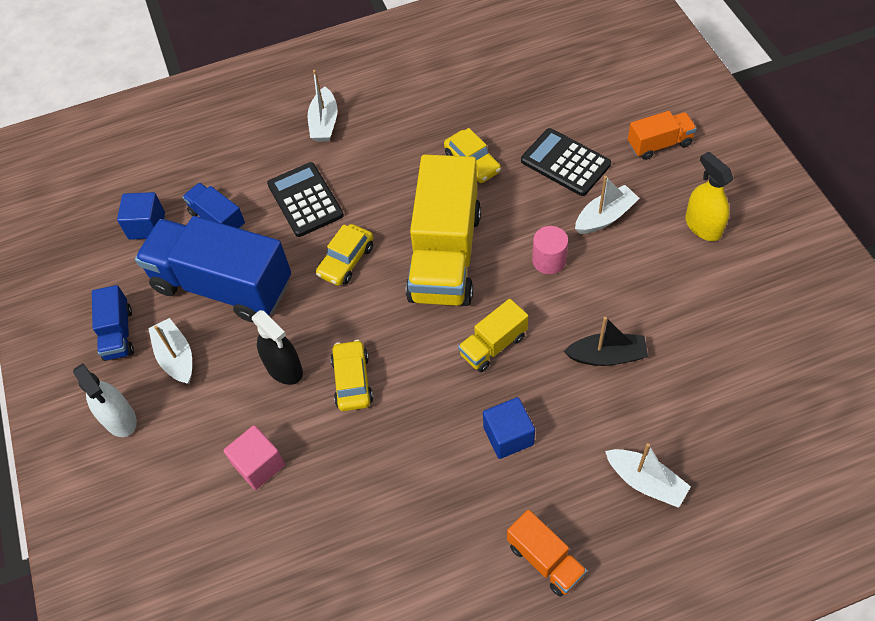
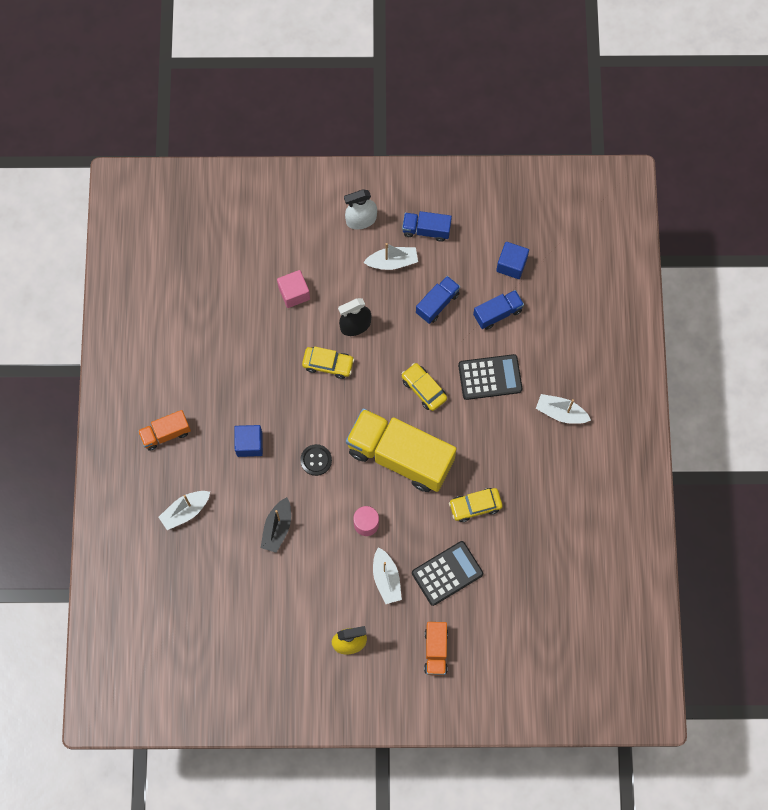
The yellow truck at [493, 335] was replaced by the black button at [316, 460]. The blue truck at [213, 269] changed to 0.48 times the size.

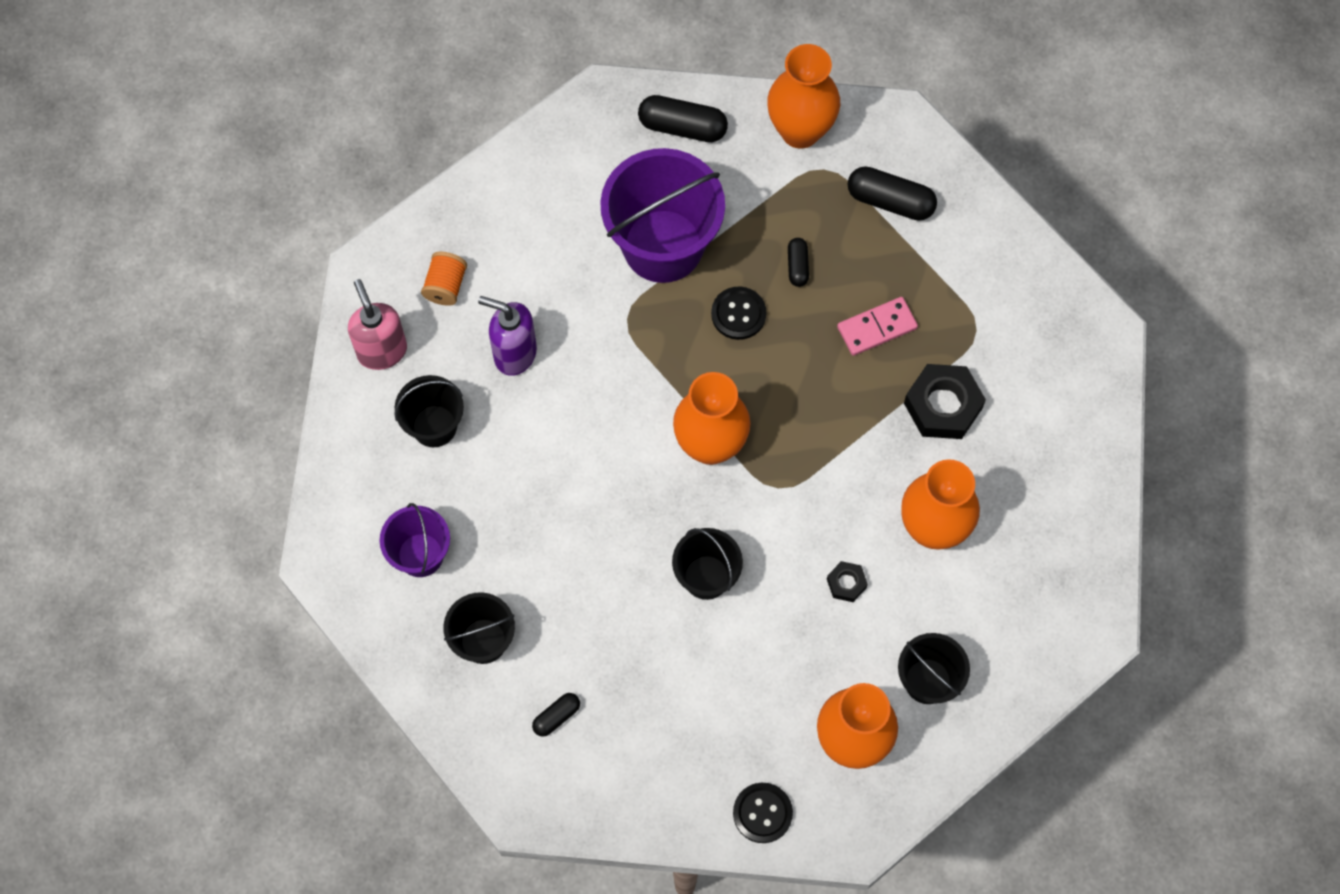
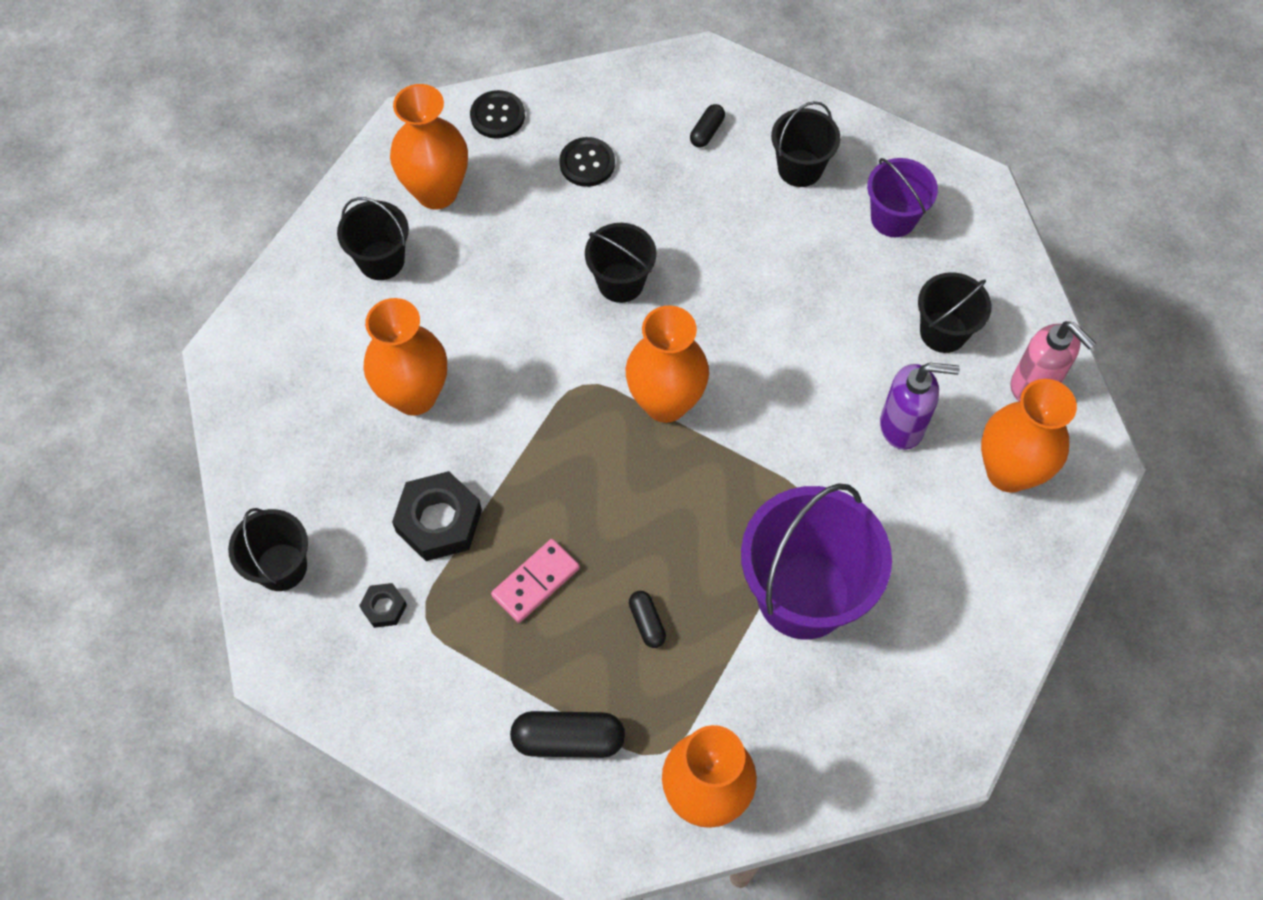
The black capsule at [683, 118] disappeared. The black bucket at [268, 549] appeared. The black button moved from [738, 313] to [587, 162]. The black nut moved from [847, 581] to [383, 605]. The orange spool at [444, 279] was replaced by the orange vase at [1029, 436].

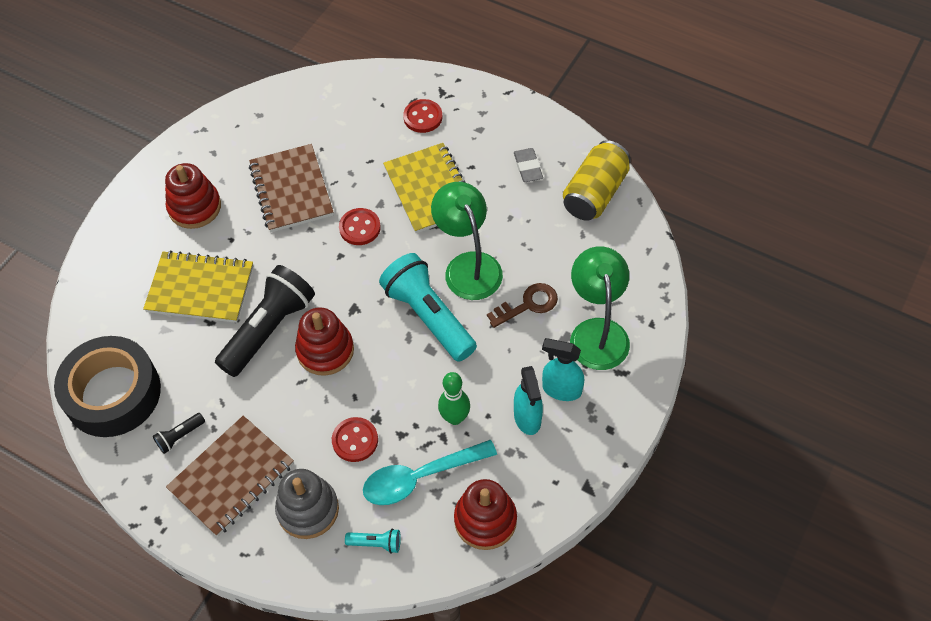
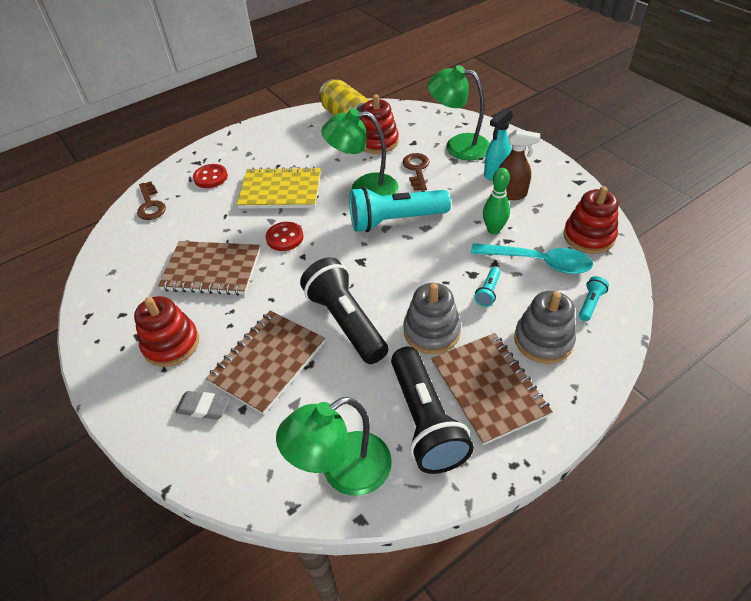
The brown key at [151, 200] appeared. The grey stacking toy at [432, 318] appeared. The red stacking toy moved from [324, 341] to [379, 124]. The grey eraser moved from [528, 165] to [202, 405]. The black tape at [107, 386] was replaced by the green lamp at [334, 446]. The red button at [355, 439] was replaced by the turquoise flashlight at [487, 287]. The yellow notebook at [198, 286] became the brown notebook at [265, 362]. The turquoise spray bottle at [528, 400] became the brown spray bottle at [519, 164]. The turquoise spoon at [430, 472] turned 75 degrees counterclockwise. The black flashlight at [179, 433] changed to 2.37 times the size.

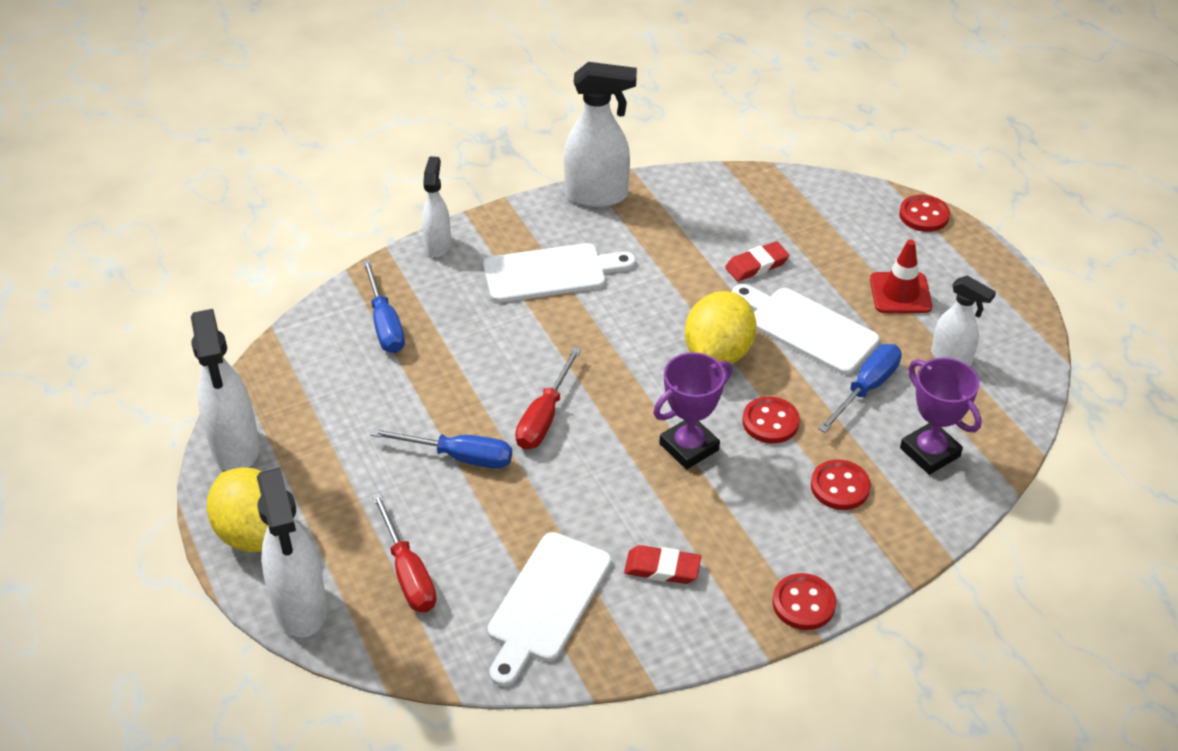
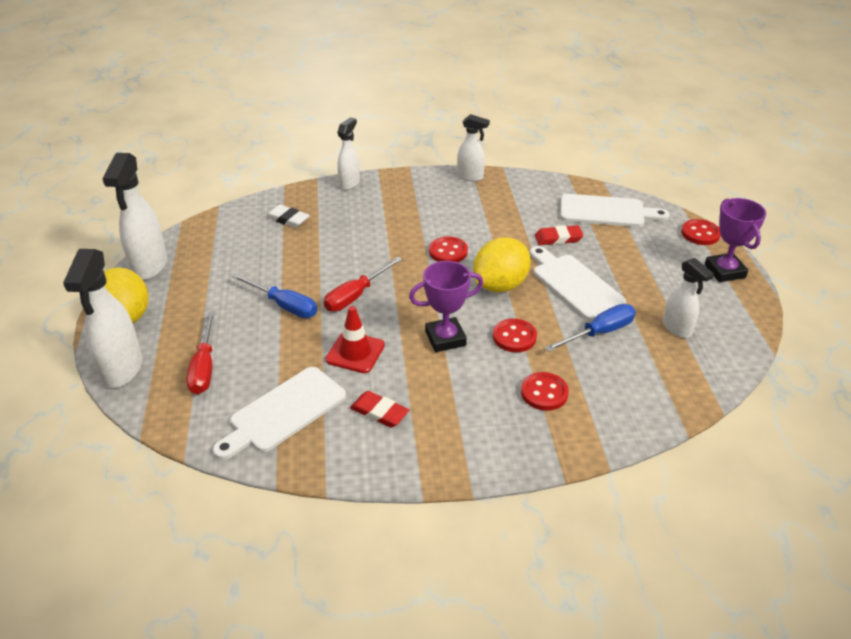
The white cutting board moved from [559, 272] to [615, 210]. The red button moved from [804, 601] to [448, 249]. The red traffic cone moved from [901, 276] to [355, 339]. The purple trophy moved from [941, 416] to [735, 240]. The blue screwdriver at [383, 306] was replaced by the white eraser at [288, 216]. The white spray bottle at [600, 134] changed to 0.61 times the size.

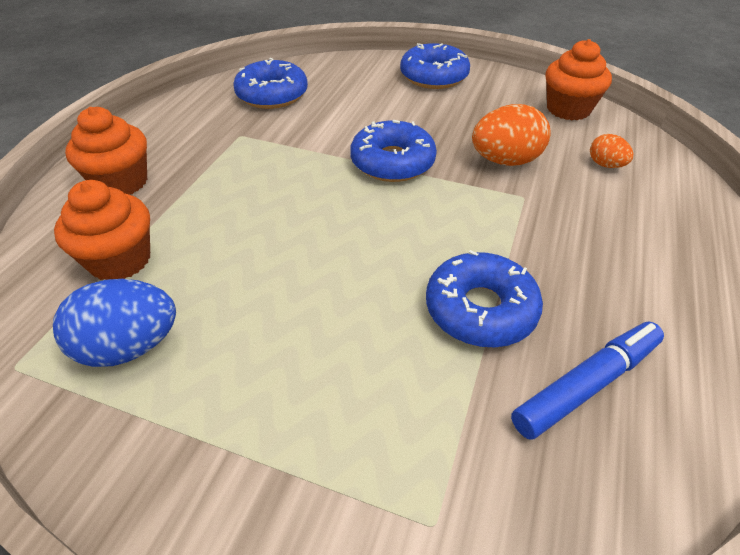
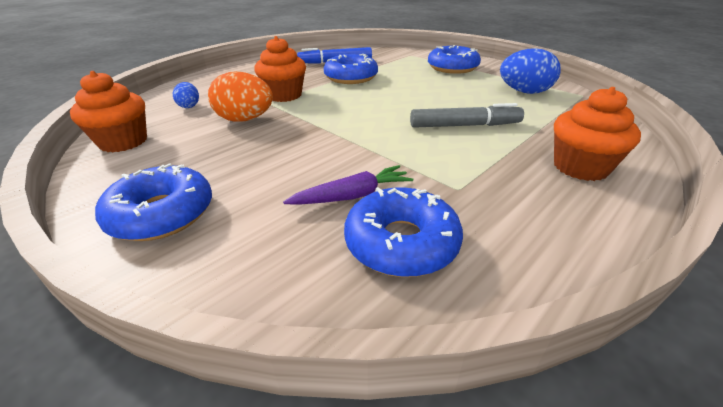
The purple carrot at [348, 185] appeared. The grey marker at [467, 115] appeared. The orange cupcake moved from [102, 230] to [280, 69]. The blue donut moved from [393, 151] to [454, 59]. The orange egg at [611, 151] became the blue egg at [186, 95].

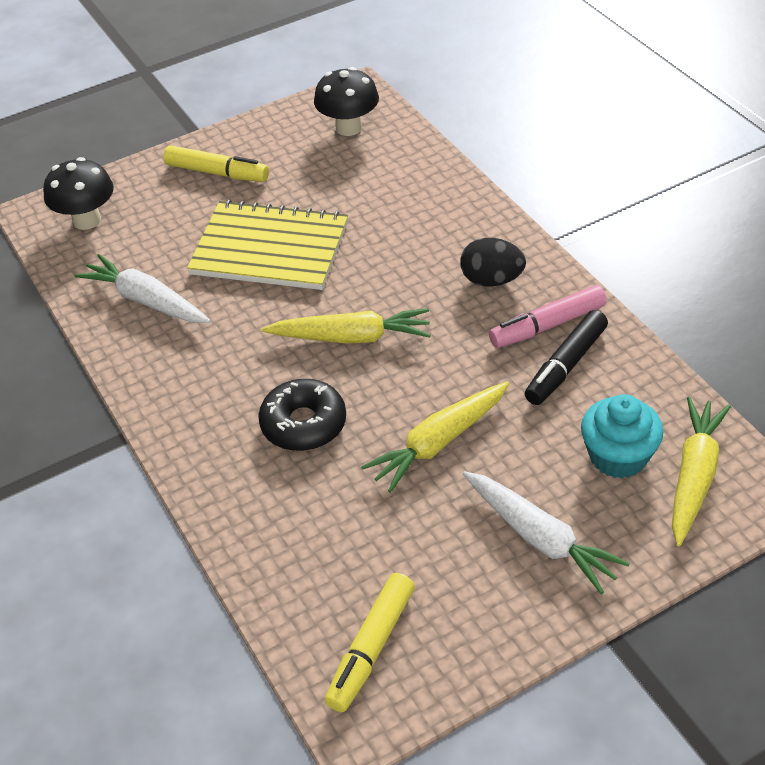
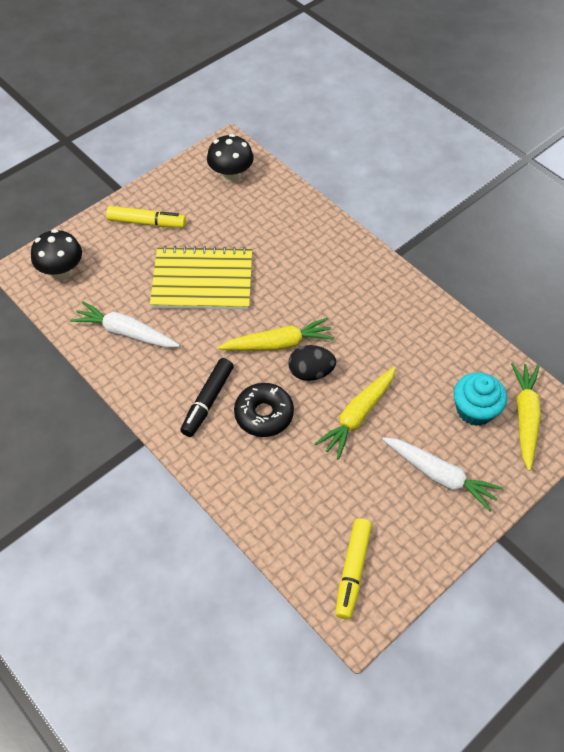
The pink marker at [548, 316] disappeared. The black egg moved from [493, 262] to [312, 363]. The black marker moved from [566, 357] to [207, 397].

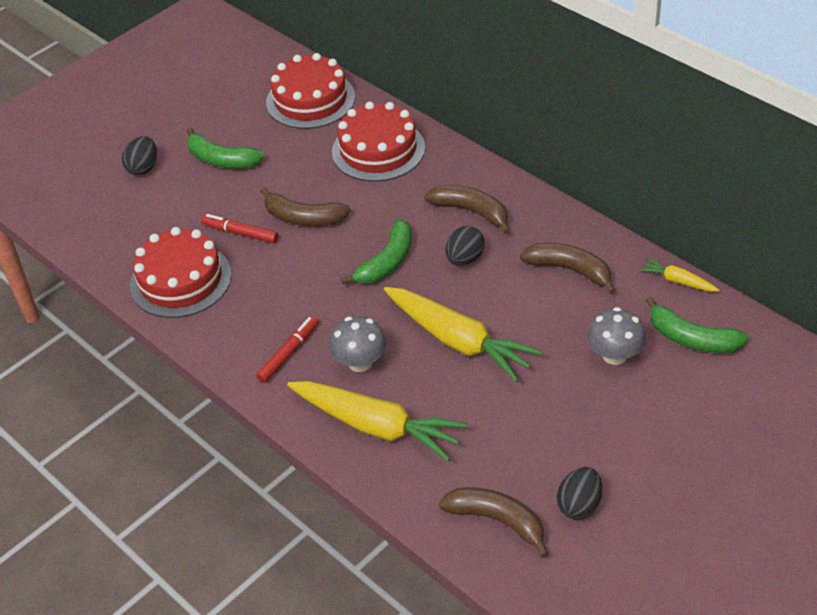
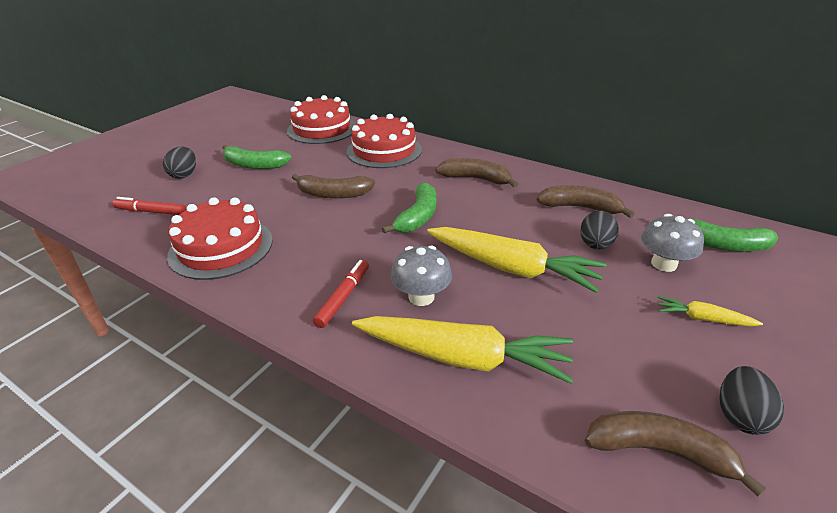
The red marker moved from [239, 228] to [150, 206]. The black egg moved from [465, 246] to [599, 230]. The yellow carrot moved from [679, 274] to [710, 311].

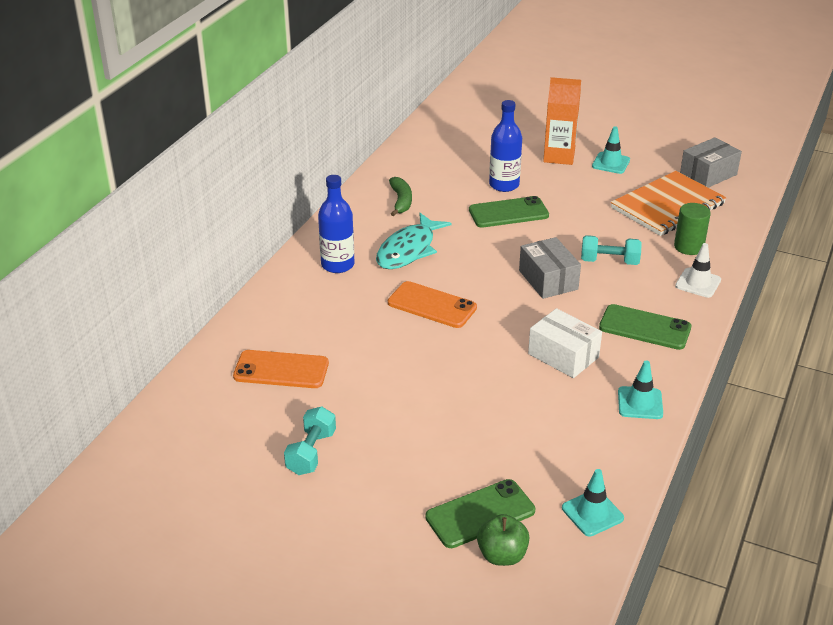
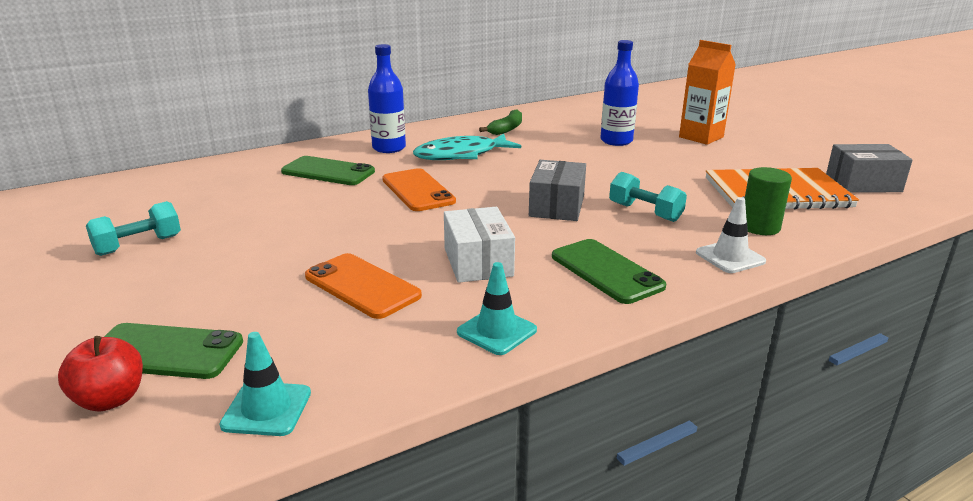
The turquoise traffic cone at [611, 150] disappeared. The orange phone moved from [281, 369] to [363, 286]. The green phone moved from [509, 212] to [328, 170]. The green apple at [503, 540] became the red apple at [100, 374].

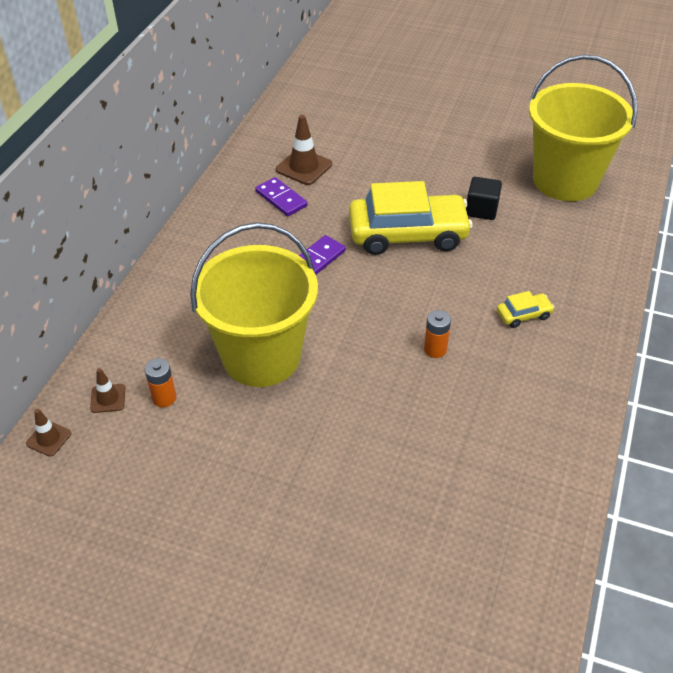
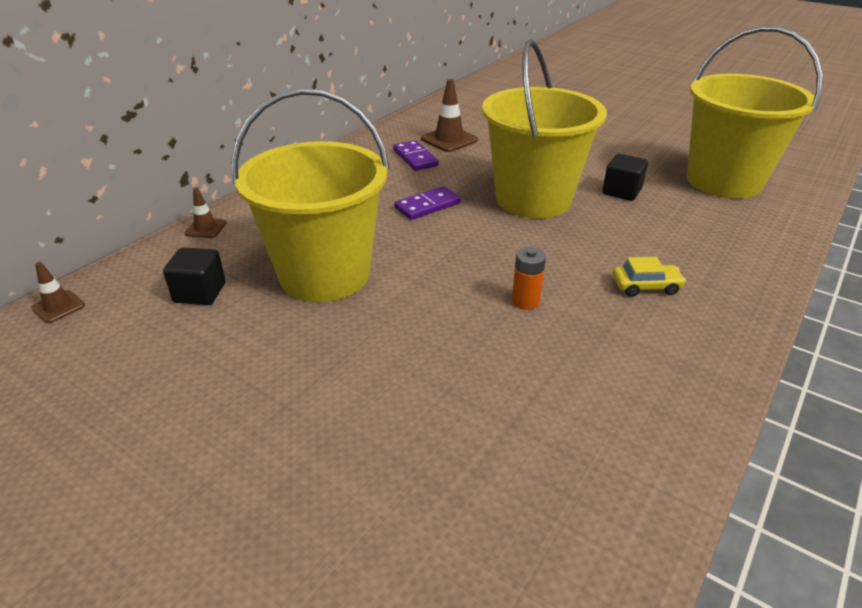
The brown traffic cone moved from [107, 390] to [205, 212]. The orange battery at [160, 382] was replaced by the black cube at [194, 276]. The yellow car at [411, 218] was replaced by the yellow bucket at [544, 129].

